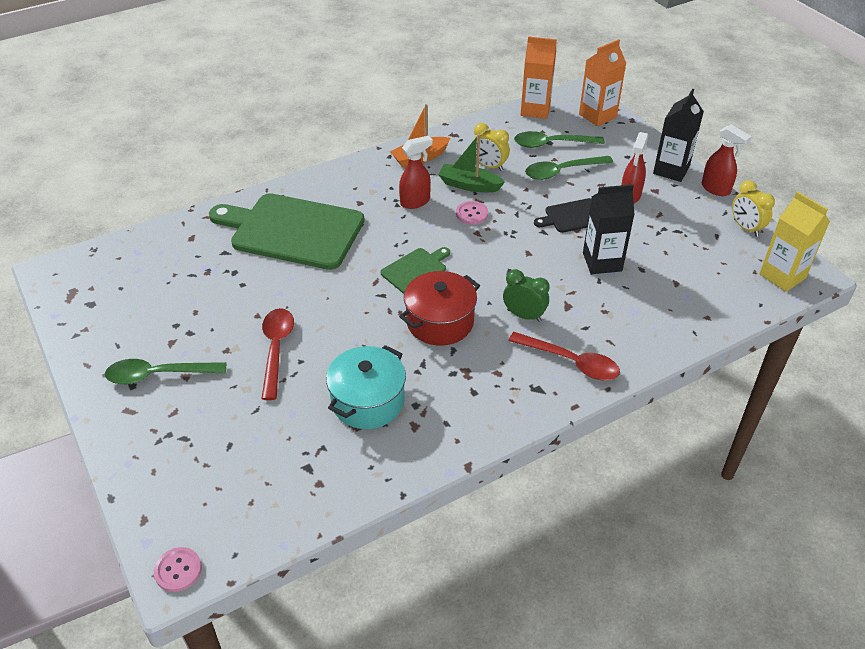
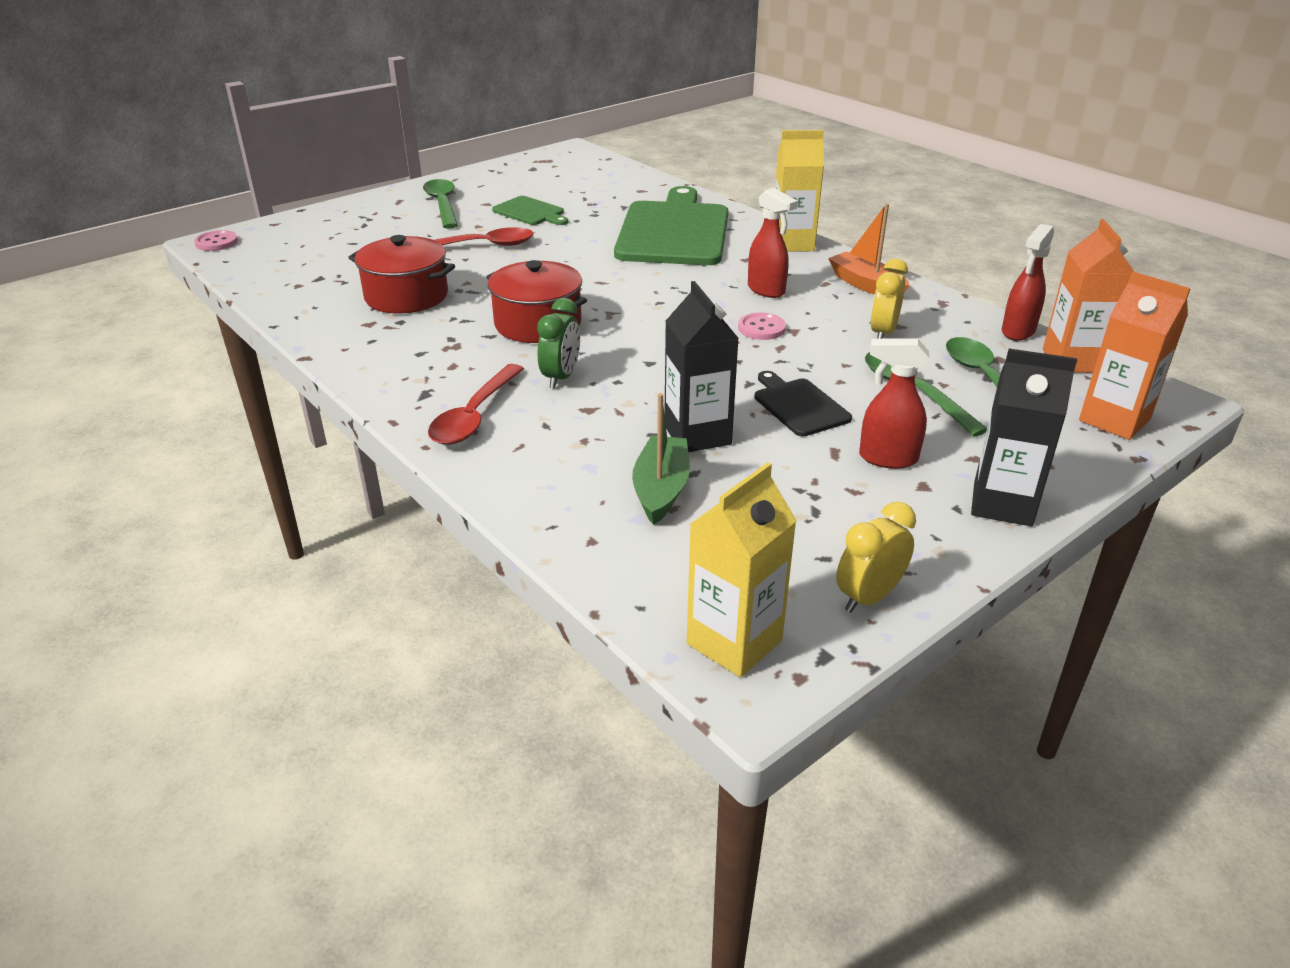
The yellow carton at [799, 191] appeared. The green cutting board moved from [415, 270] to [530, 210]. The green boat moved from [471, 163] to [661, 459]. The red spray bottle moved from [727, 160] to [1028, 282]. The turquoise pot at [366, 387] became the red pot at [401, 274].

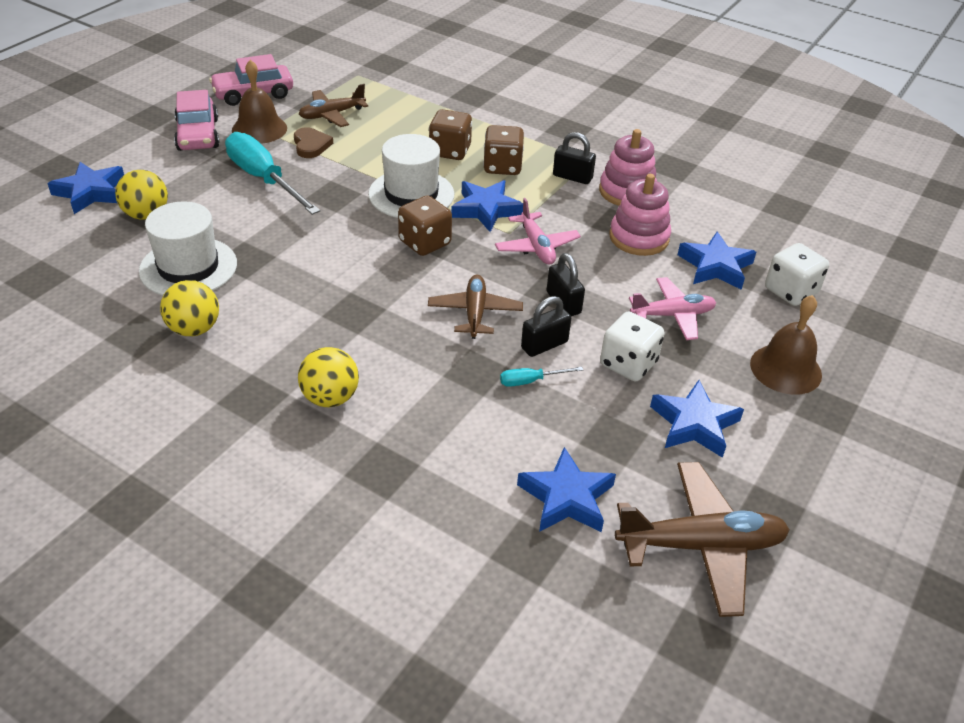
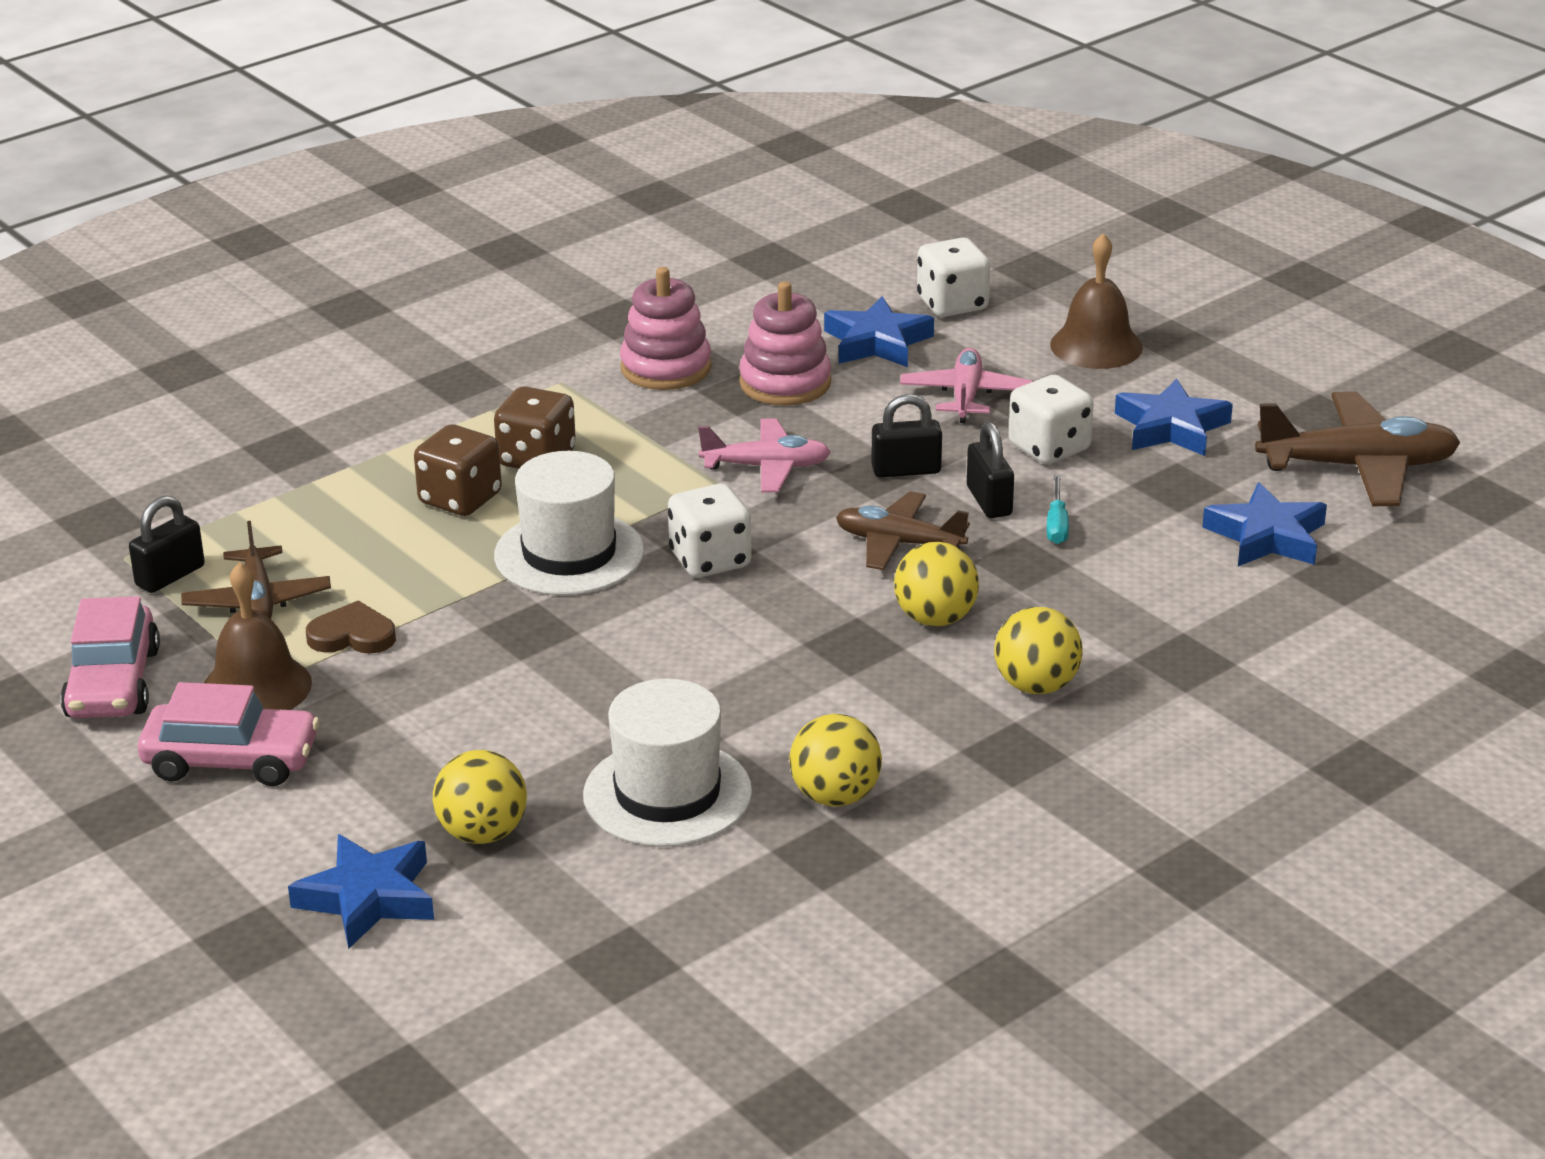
The turquoise screwdriver at [272, 173] disappeared. The blue star at [487, 206] disappeared. The yellow ball at [936, 584] appeared. The black padlock moved from [574, 158] to [167, 544]. The brown dice at [425, 225] became the white dice at [710, 530]. The brown plane at [702, 539] turned 75 degrees clockwise.

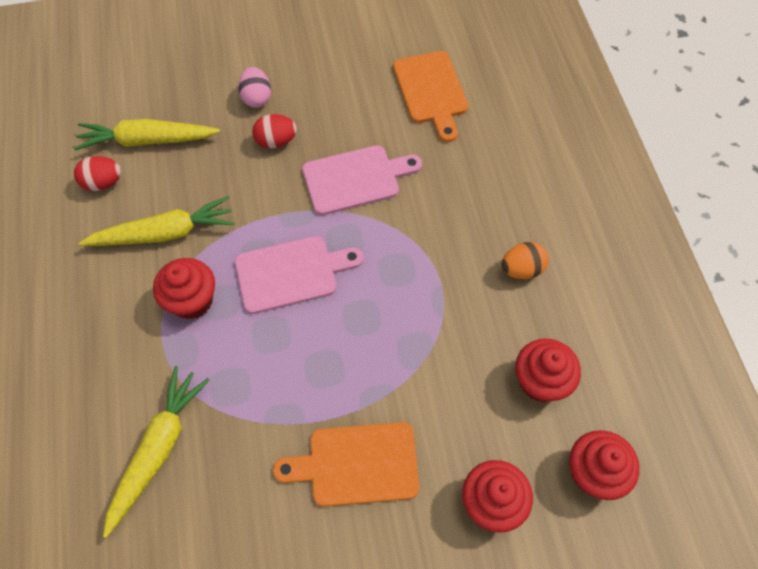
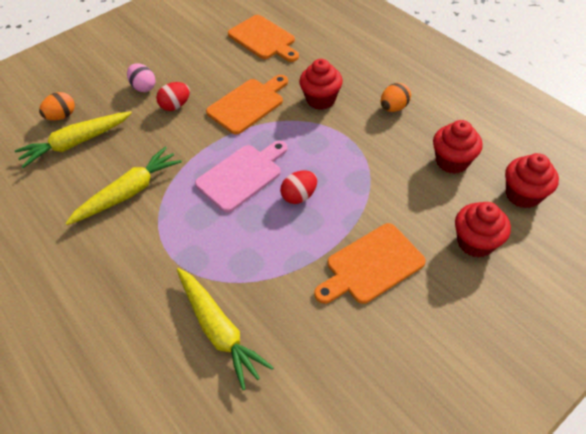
The orange egg at [57, 106] appeared. The red egg moved from [97, 173] to [298, 187]. The red cupcake moved from [184, 288] to [321, 84]. The pink cutting board at [362, 180] became the orange cutting board at [247, 105]. The yellow carrot at [156, 452] turned 150 degrees clockwise.

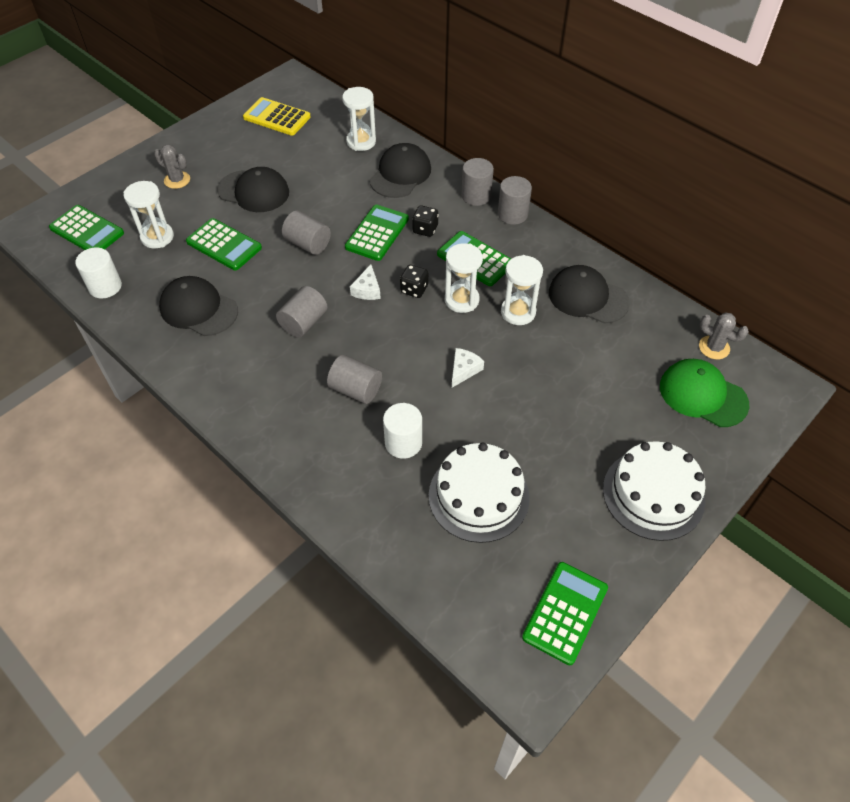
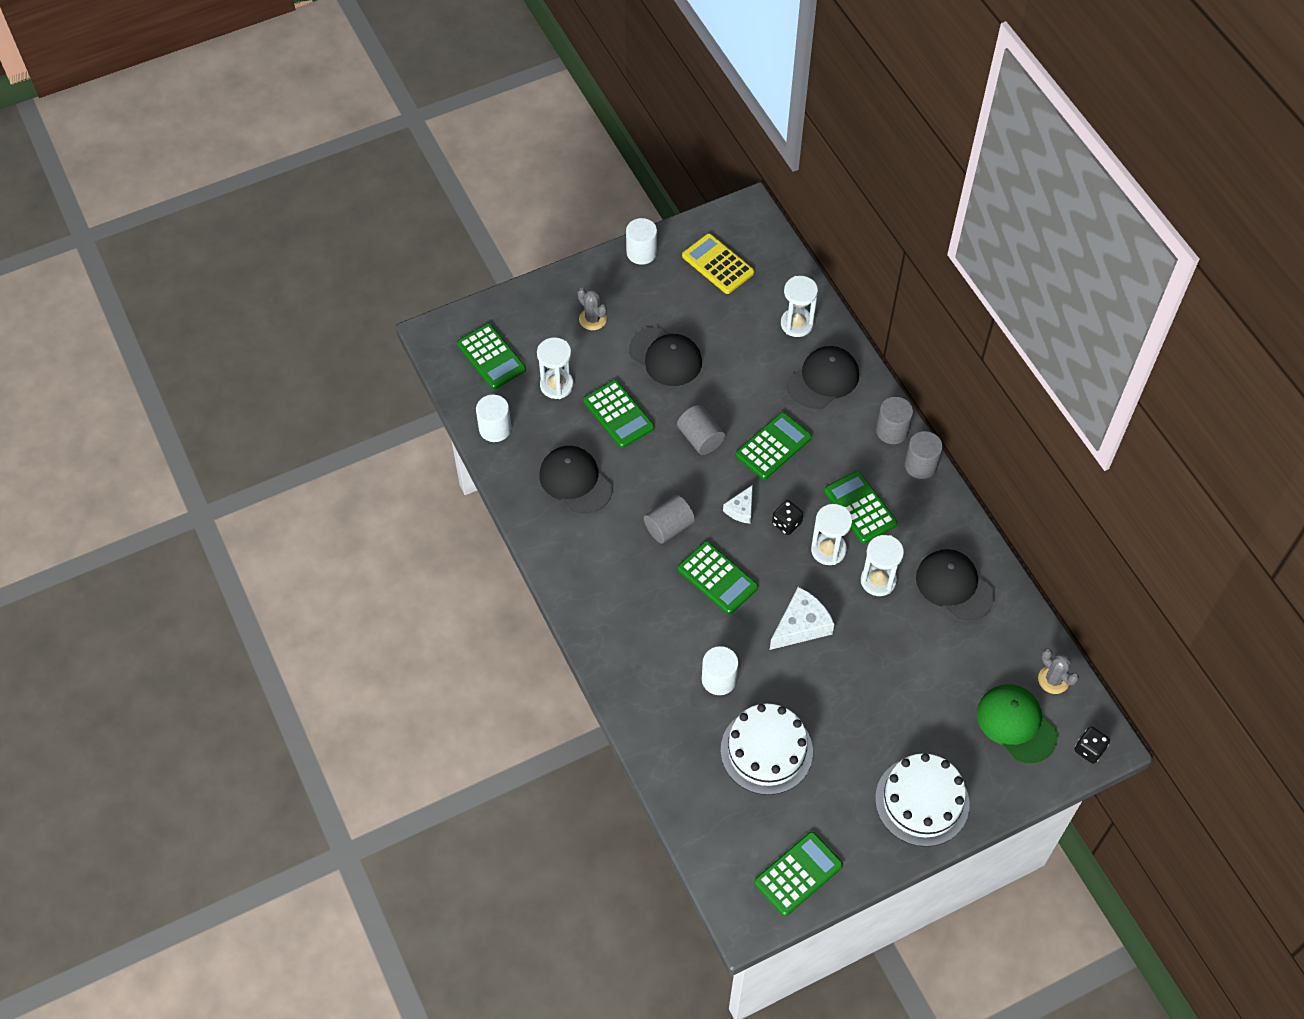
The grey cylinder at [354, 379] disappeared. The white cylinder at [641, 241] appeared. The green calculator at [718, 577] appeared. The black dice moved from [425, 221] to [1092, 745]. The white cheese at [468, 368] changed to 1.69 times the size.

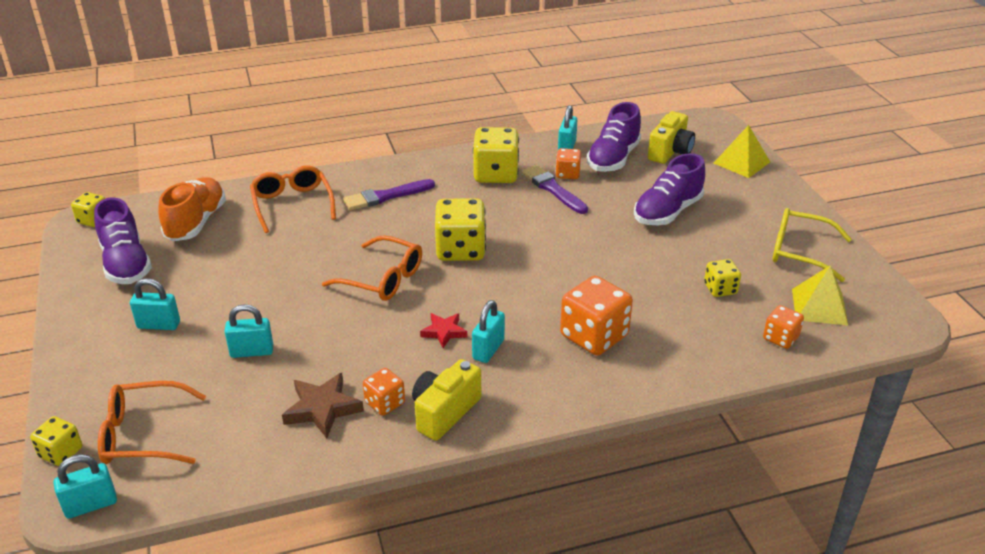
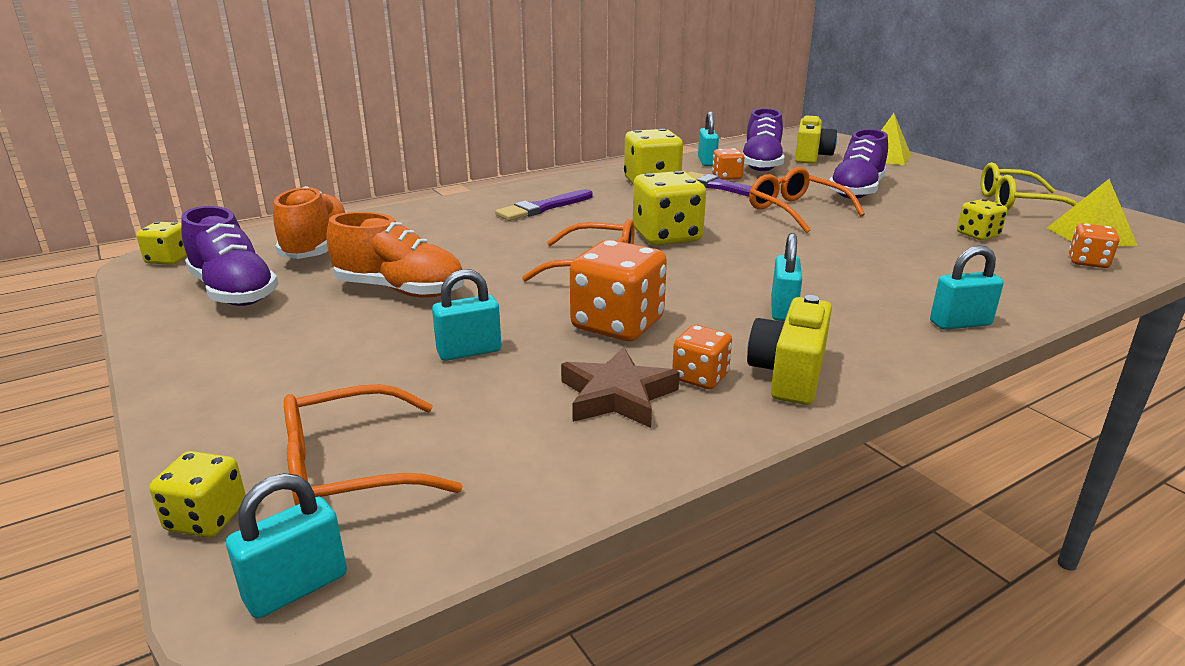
The red star at [443, 330] disappeared. The orange shoe at [395, 255] appeared. The turquoise padlock moved from [155, 304] to [967, 287]. The orange glasses moved from [293, 199] to [807, 200]. The orange dice moved from [596, 316] to [618, 290].

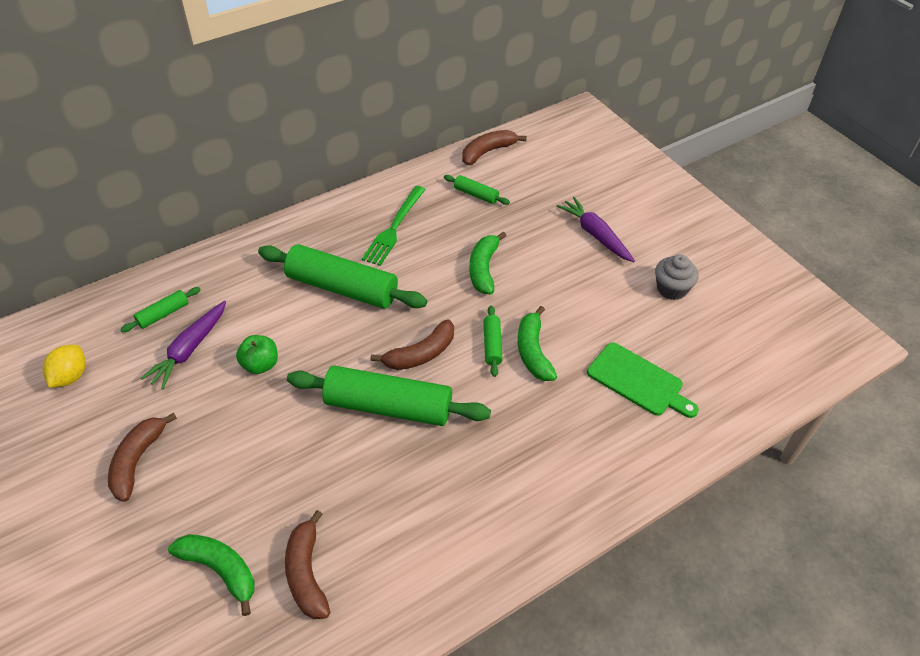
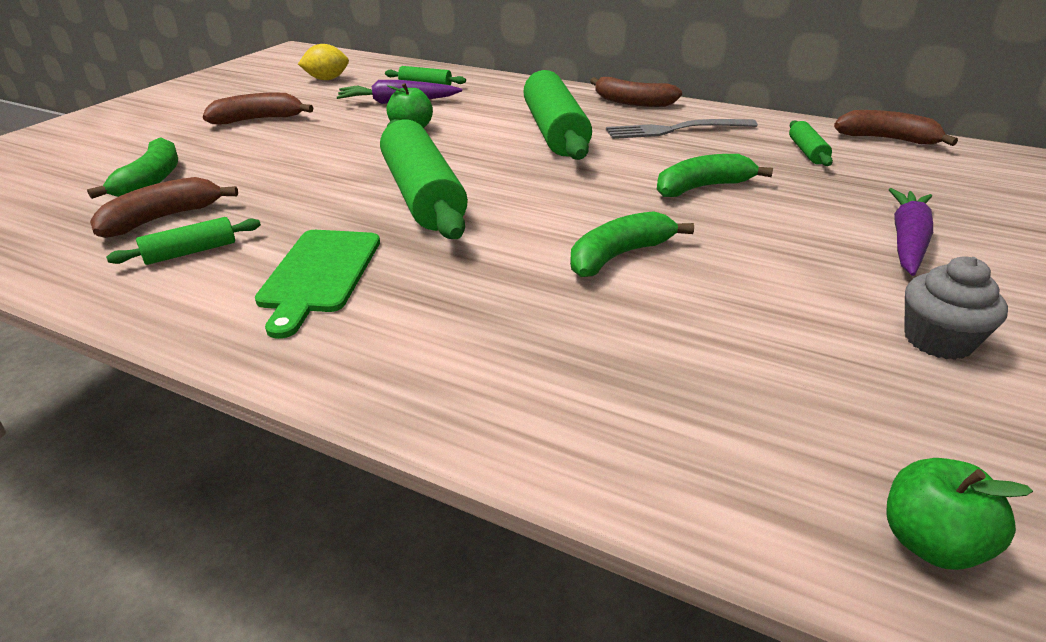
The green apple at [959, 514] appeared. The brown banana moved from [412, 344] to [636, 92]. The green rolling pin moved from [493, 341] to [183, 241]. The green cutting board moved from [643, 380] to [317, 284]. The green fork at [394, 226] became the grey fork at [682, 129].

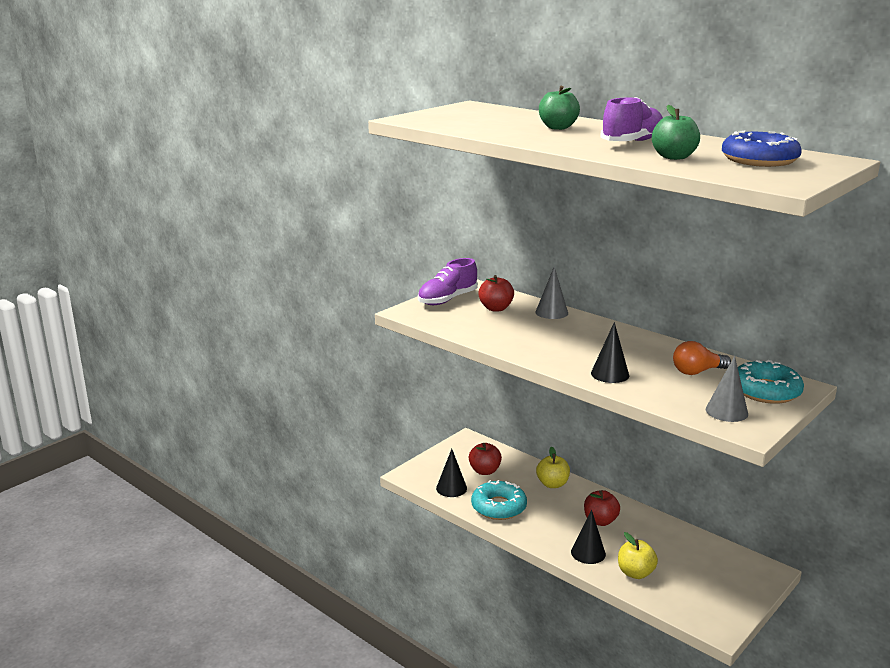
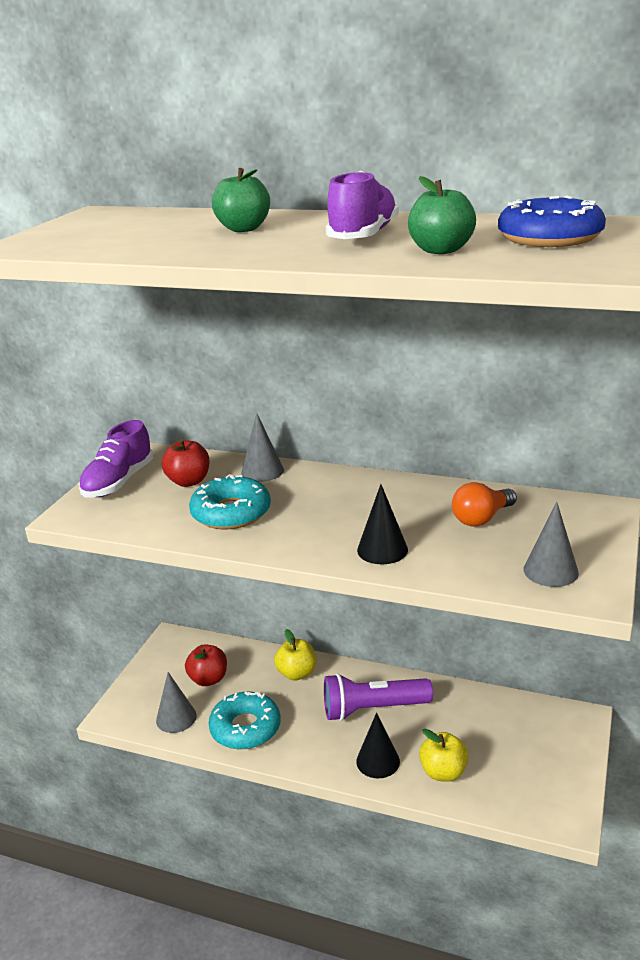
The turquoise donut moved from [771, 382] to [230, 502]. The red apple at [602, 508] was replaced by the purple flashlight at [378, 697]. The black cone at [451, 473] became the grey cone at [176, 702].

